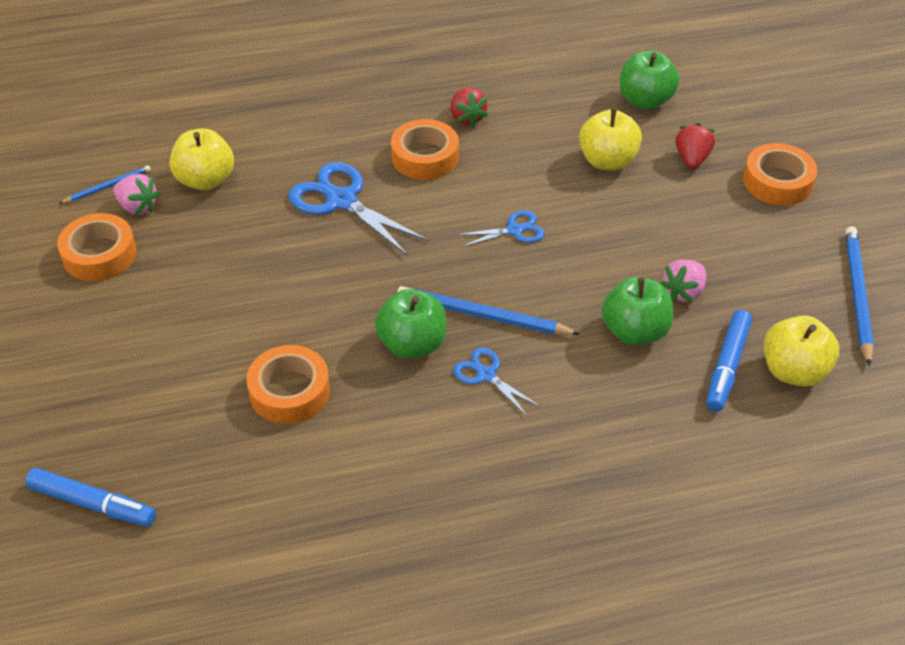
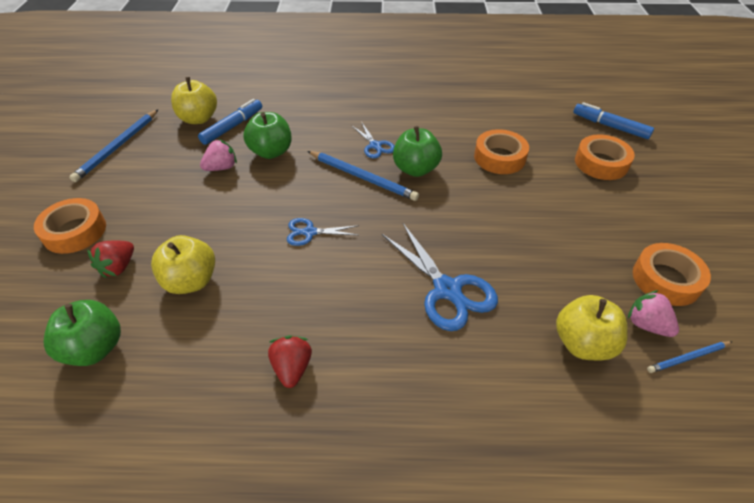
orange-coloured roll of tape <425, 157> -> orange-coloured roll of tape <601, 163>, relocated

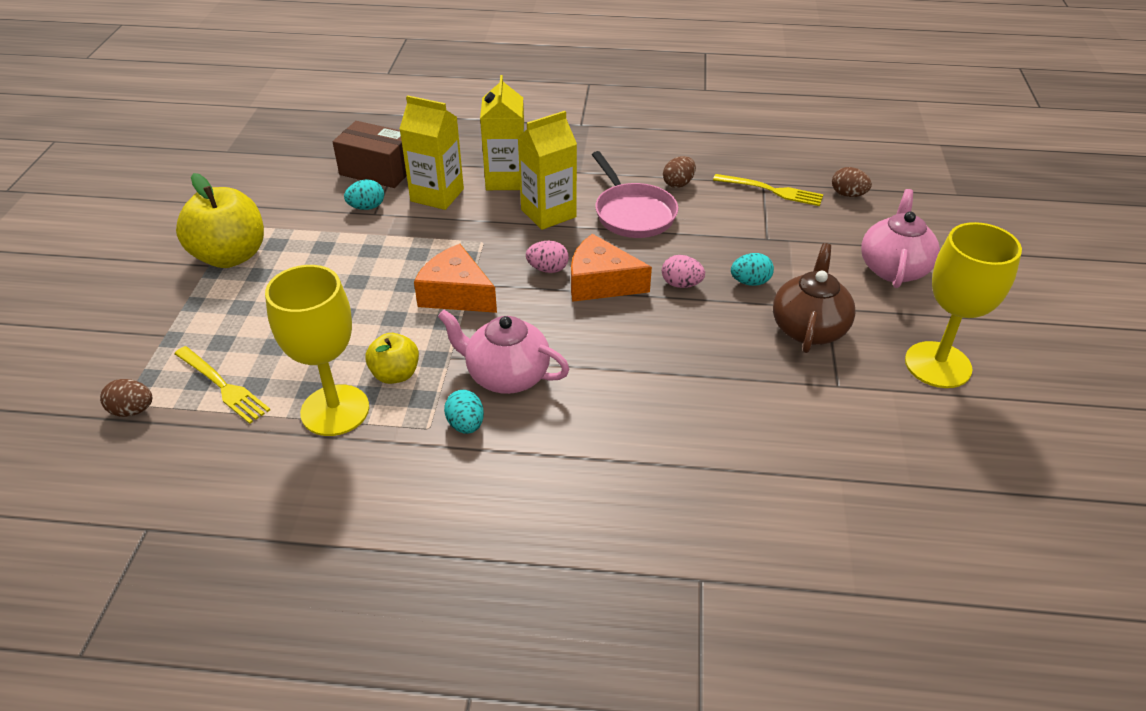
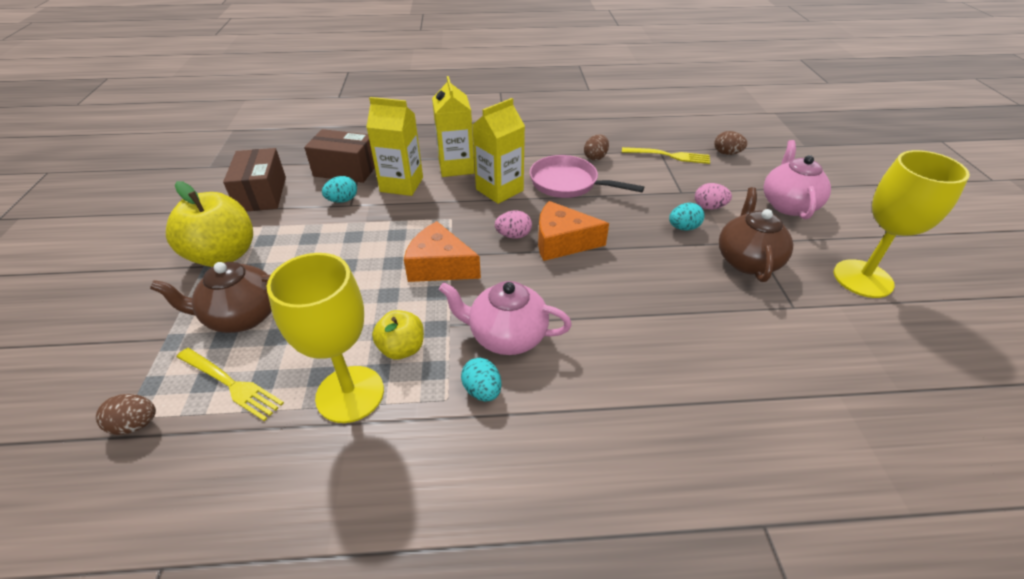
pink pan <632, 213> -> pink pan <568, 183>, 150 degrees clockwise
pink egg <681, 284> -> pink egg <709, 207>, relocated
none -> dark brown china teapot <242, 316>
none -> dark brown parcel <262, 194>

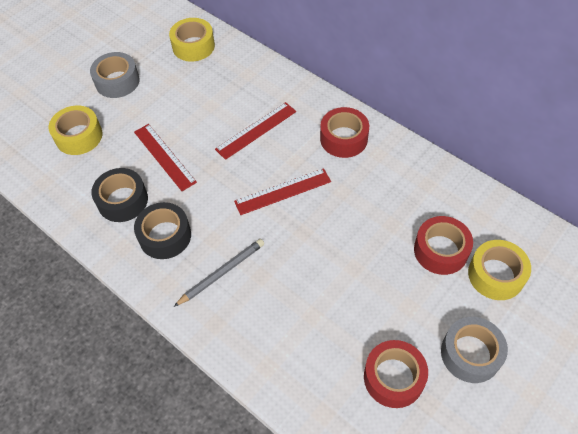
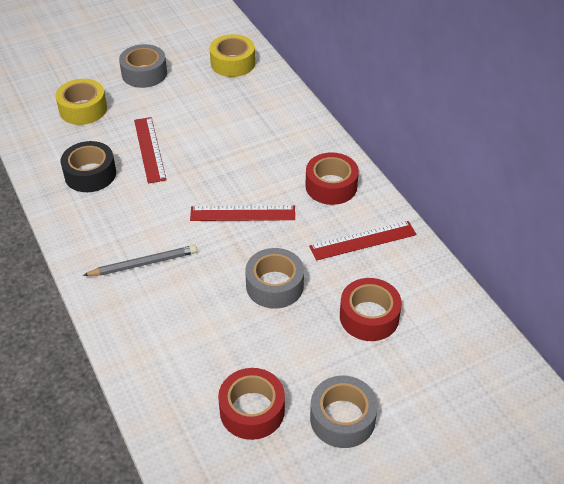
ebony roll of tape <165, 236> -> none
crimson straightedge <256, 130> -> crimson straightedge <363, 240>, relocated
bright yellow roll of tape <496, 275> -> none
none -> gray roll of tape <274, 285>

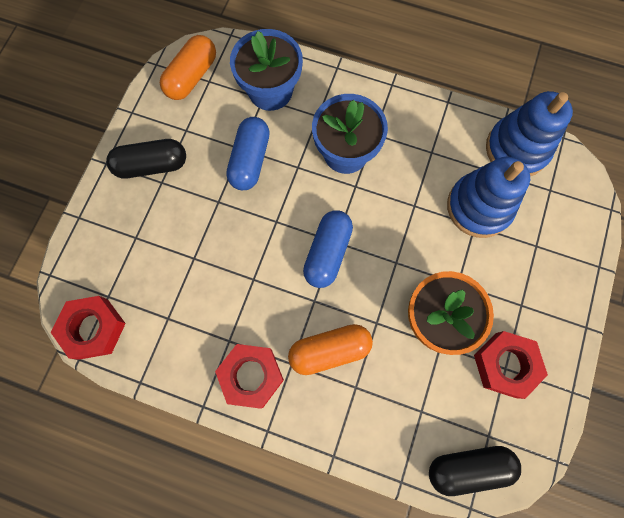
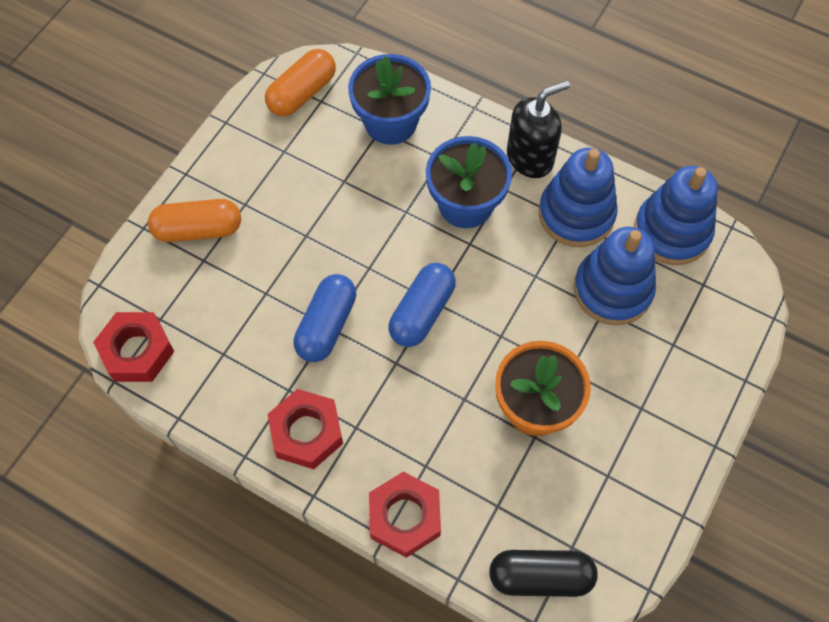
ebony pill <152, 165> -> none
royal blue pill <250, 160> -> royal blue pill <326, 325>, relocated
orange-coloured pill <329, 350> -> orange-coloured pill <198, 229>, relocated
crimson hexagon nut <505, 365> -> crimson hexagon nut <404, 517>, relocated
none -> ebony soap pump <530, 157>
none -> royal blue stacking rings <576, 214>

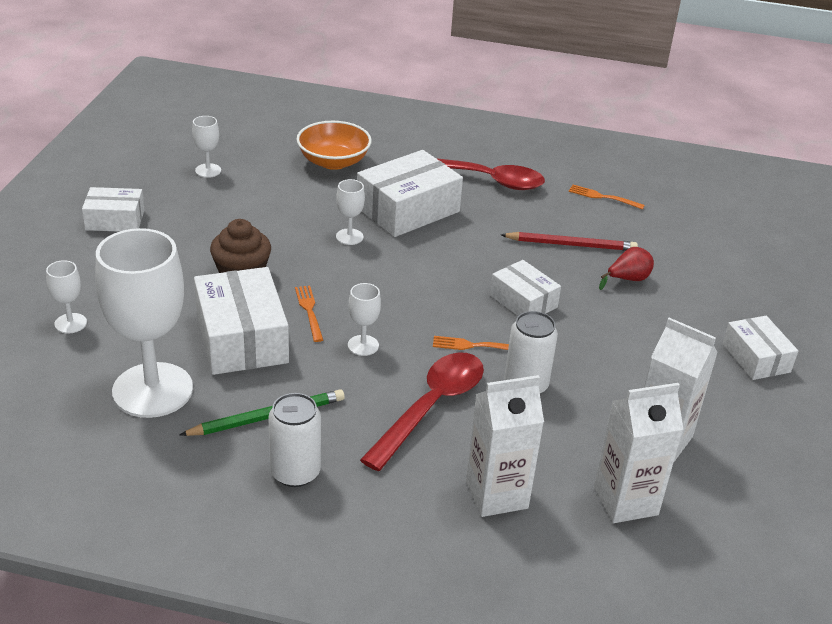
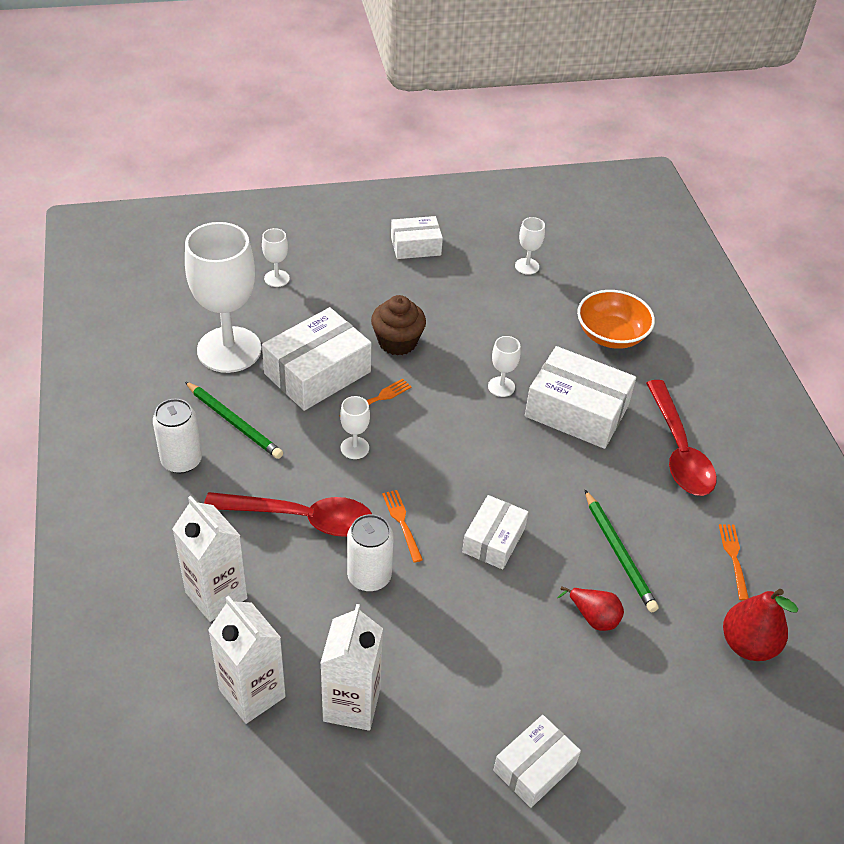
pure white parcel <115, 220> -> pure white parcel <415, 246>, 75 degrees counterclockwise
crimson lead pencil <571, 244> -> green lead pencil <619, 553>
none -> crimson pear fruit <747, 644>

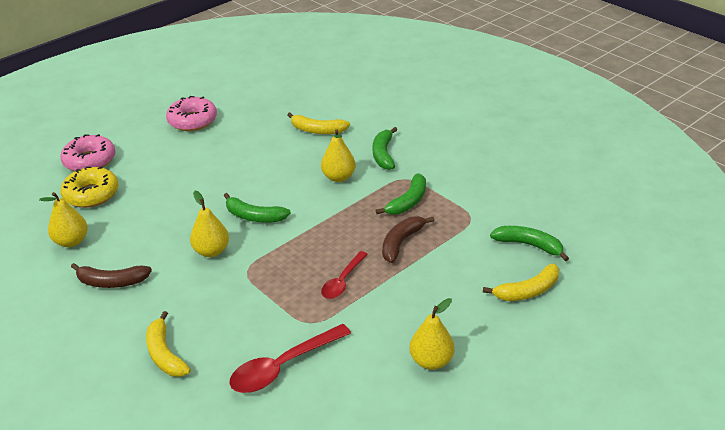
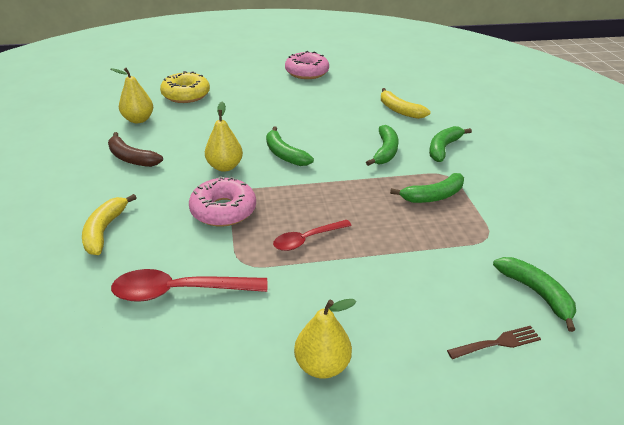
pink glazed donut <90, 161> -> pink glazed donut <223, 210>, relocated
bright yellow pear fruit <338, 177> -> green toy banana <385, 151>
dark brown toy banana <401, 242> -> none
bright yellow toy banana <527, 291> -> dark brown dinner fork <497, 343>

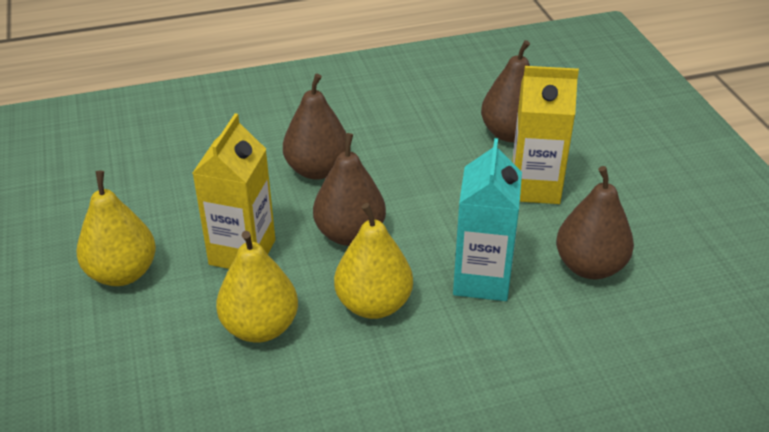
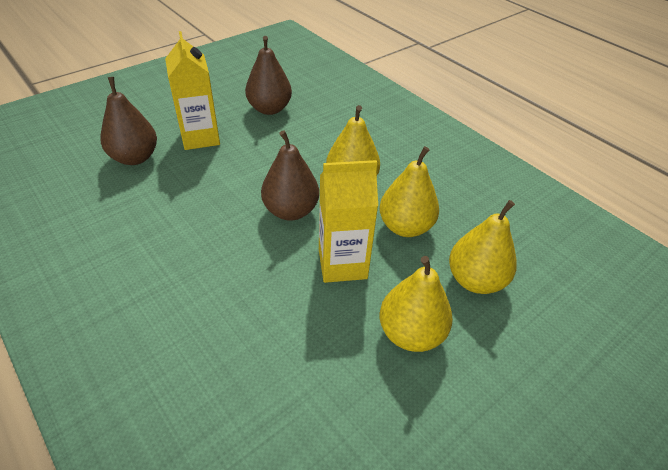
dark brown pear fruit <317, 170> -> none
aqua carton <482, 279> -> none
none -> bright yellow pear fruit <475, 280>

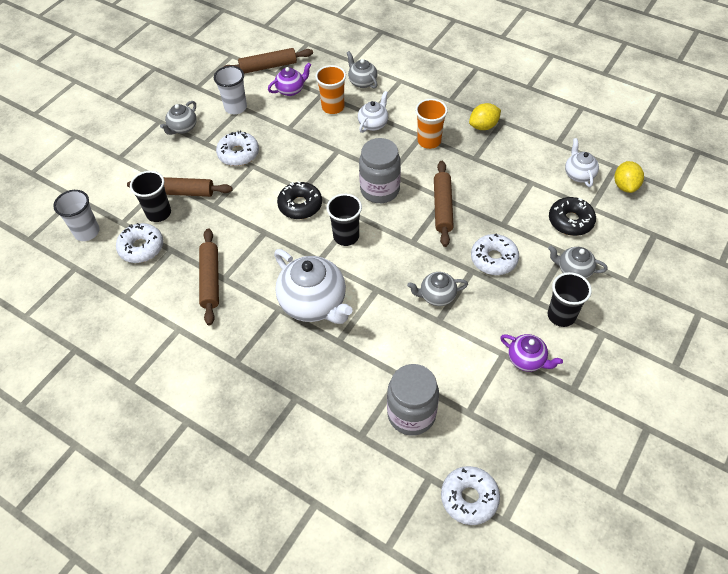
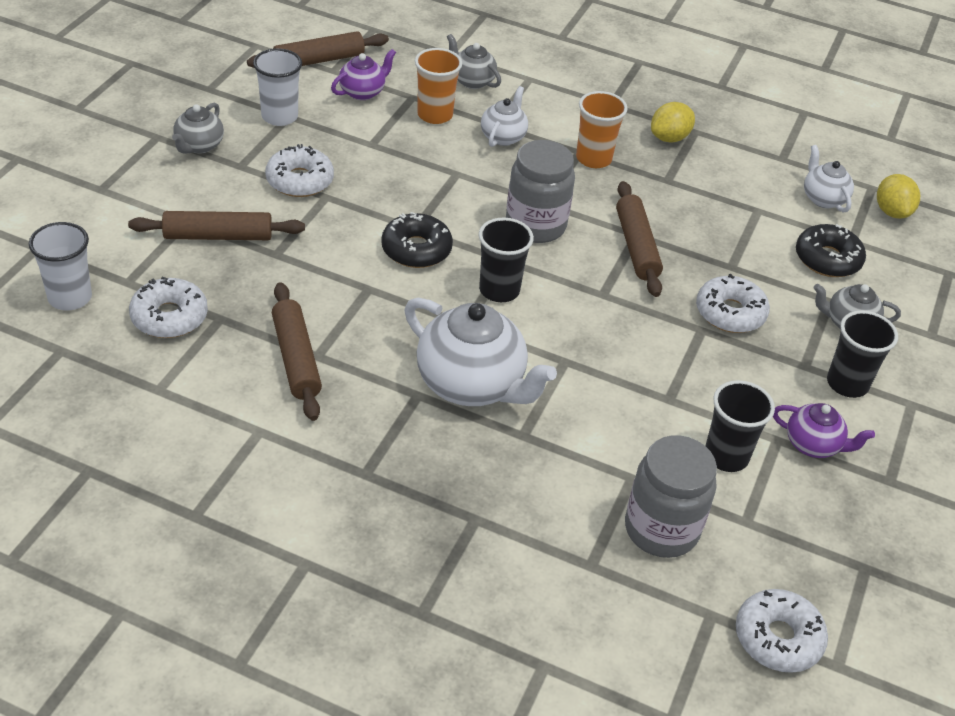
ebony tumbler <159, 213> -> ebony tumbler <726, 456>, relocated
gray china teapot <436, 296> -> none

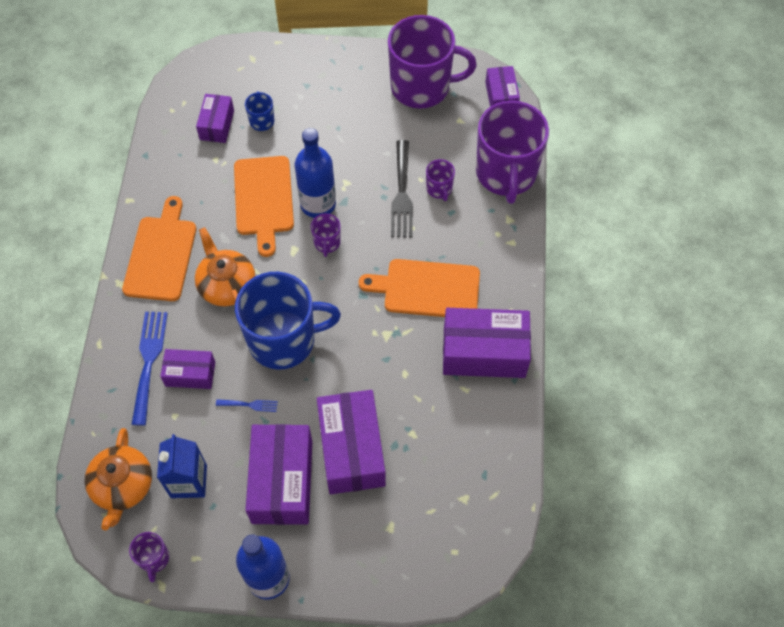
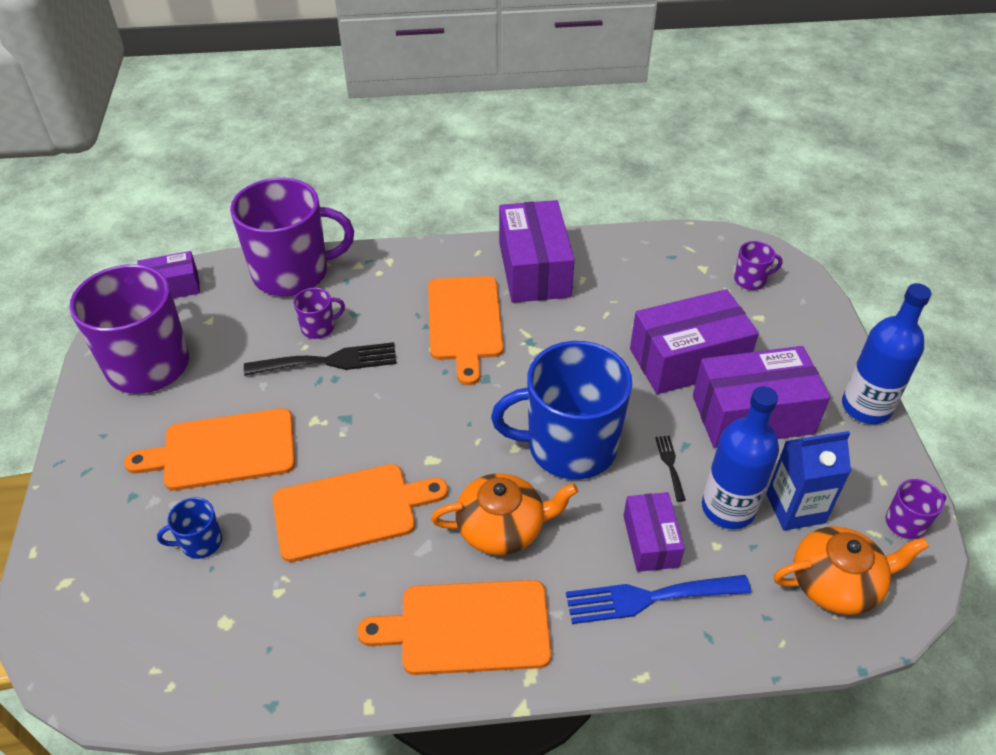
orange-coloured china teapot <226, 285> -> orange-coloured china teapot <502, 527>, 150 degrees counterclockwise
royal purple parcel <217, 125> -> none
royal blue dinner fork <250, 405> -> ebony dinner fork <670, 465>
royal blue coffee mug <283, 340> -> royal blue coffee mug <569, 446>, 75 degrees counterclockwise
royal blue flask <318, 204> -> royal blue flask <728, 508>, relocated
royal purple coffee mug <327, 243> -> royal purple coffee mug <751, 280>, relocated
none -> orange-coloured bread board <223, 450>

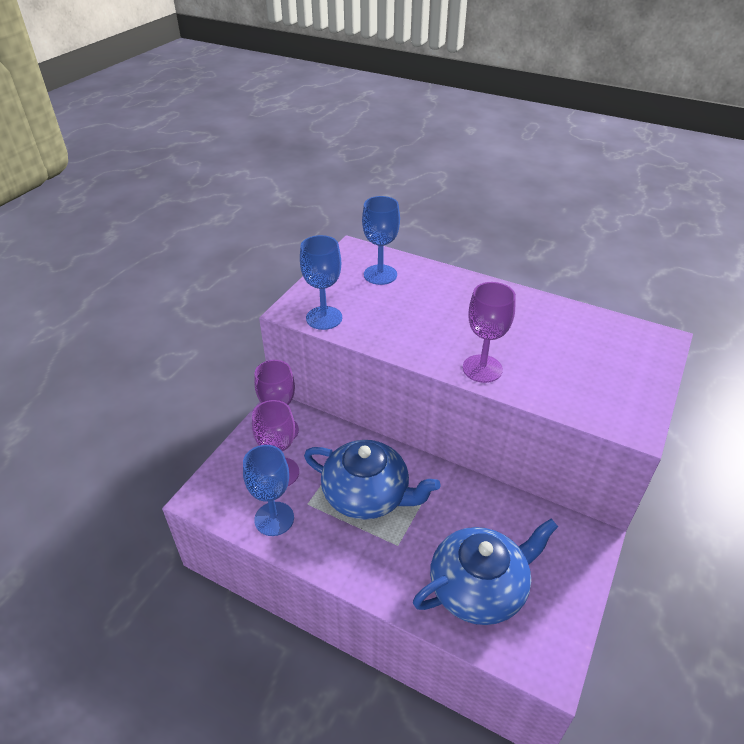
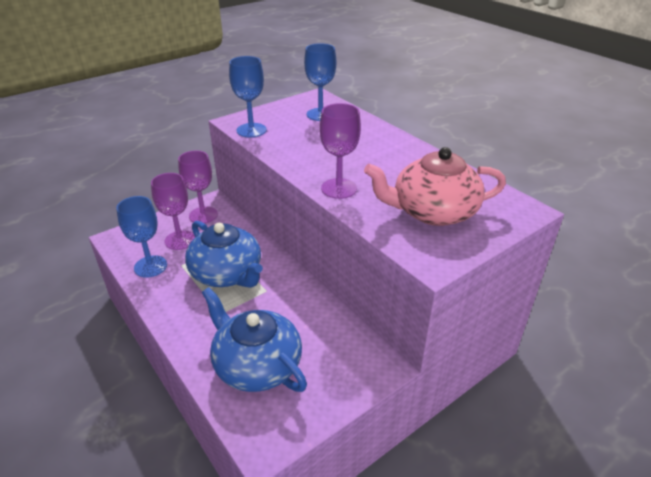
royal blue china teapot <479, 587> -> royal blue china teapot <256, 365>, 135 degrees counterclockwise
none -> pink china teapot <433, 212>

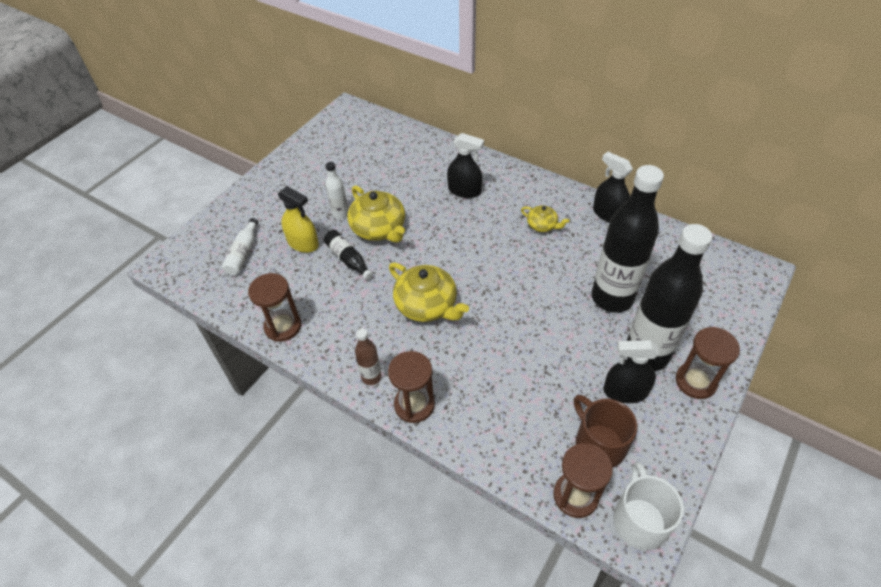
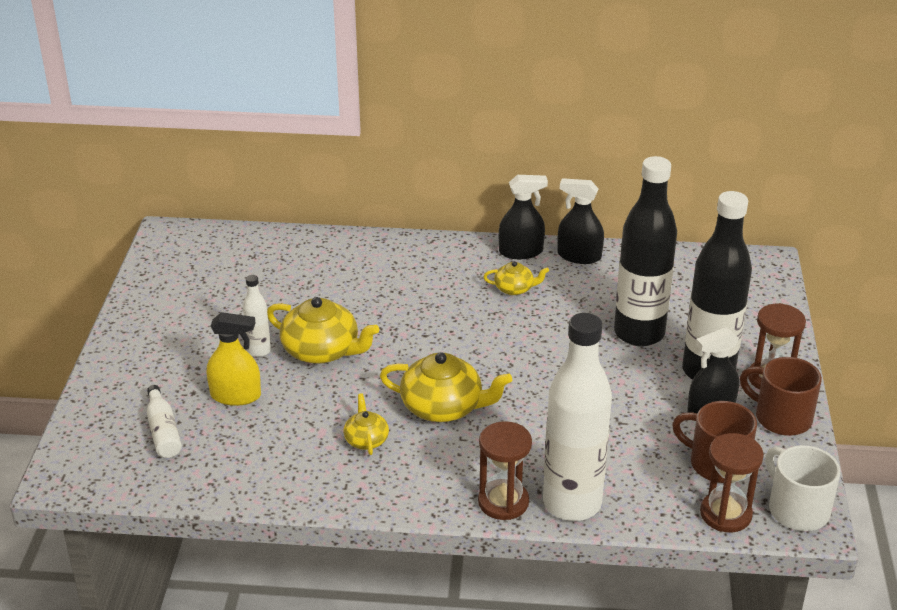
dark brown hourglass <283, 326> -> none
ebony flask <348, 259> -> none
dark brown flask <371, 377> -> none
ebony spray bottle <464, 190> -> ebony spray bottle <521, 251>, relocated
none -> bright yellow china teapot <366, 439>
none -> pure white flask <572, 503>
none -> dark brown coffee mug <781, 417>

